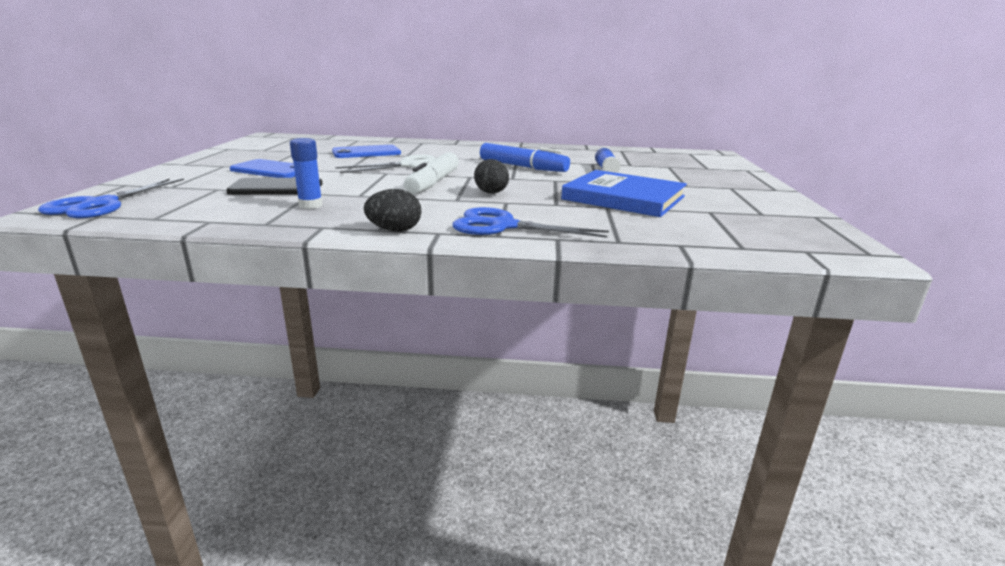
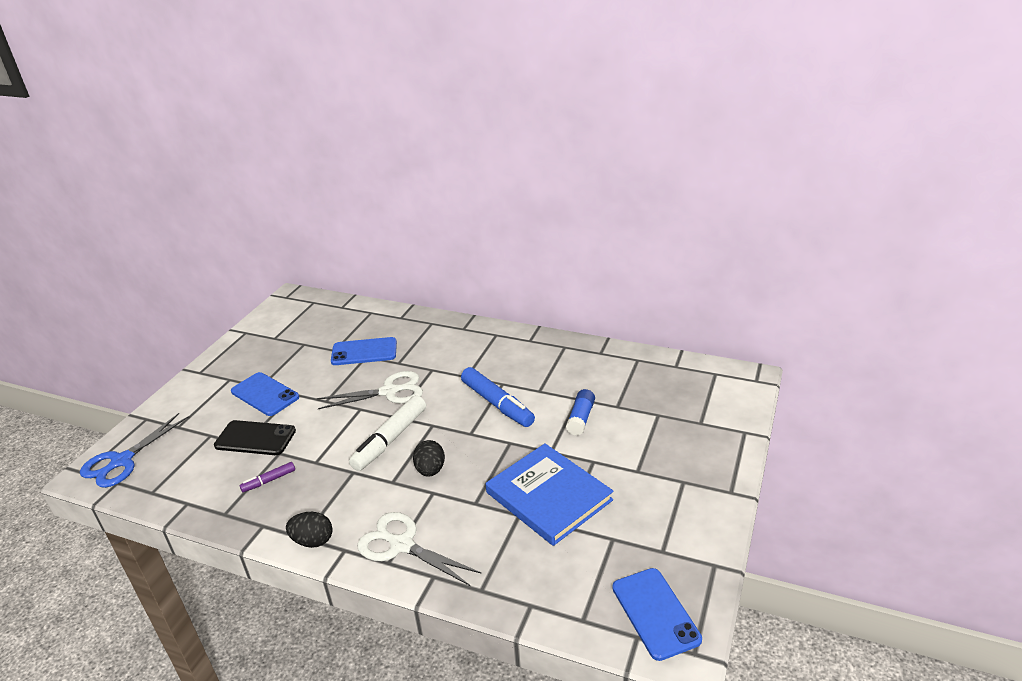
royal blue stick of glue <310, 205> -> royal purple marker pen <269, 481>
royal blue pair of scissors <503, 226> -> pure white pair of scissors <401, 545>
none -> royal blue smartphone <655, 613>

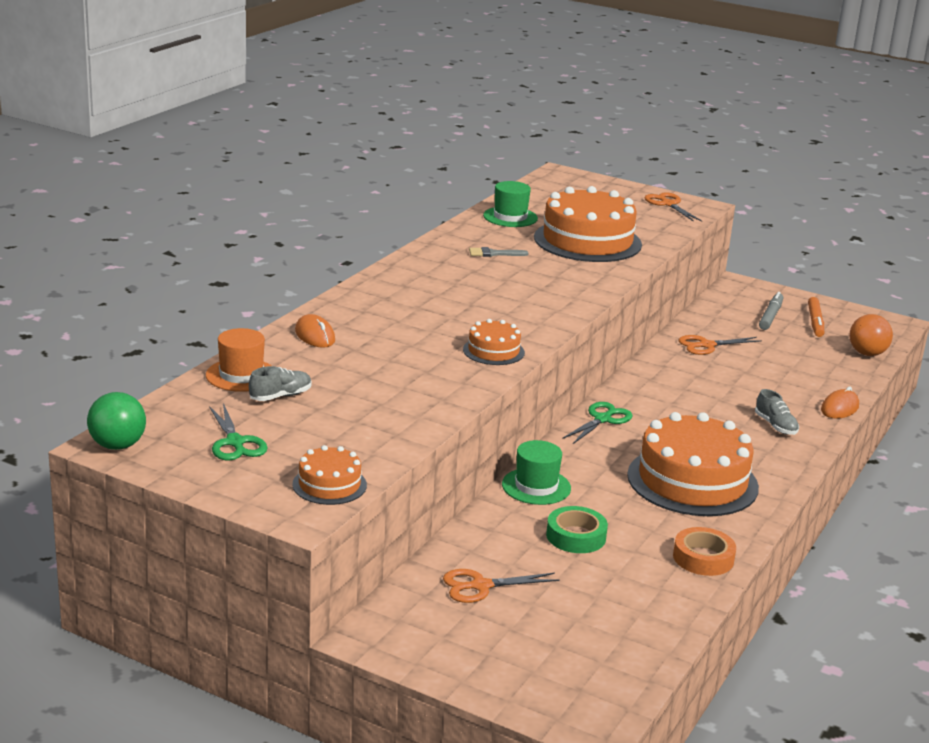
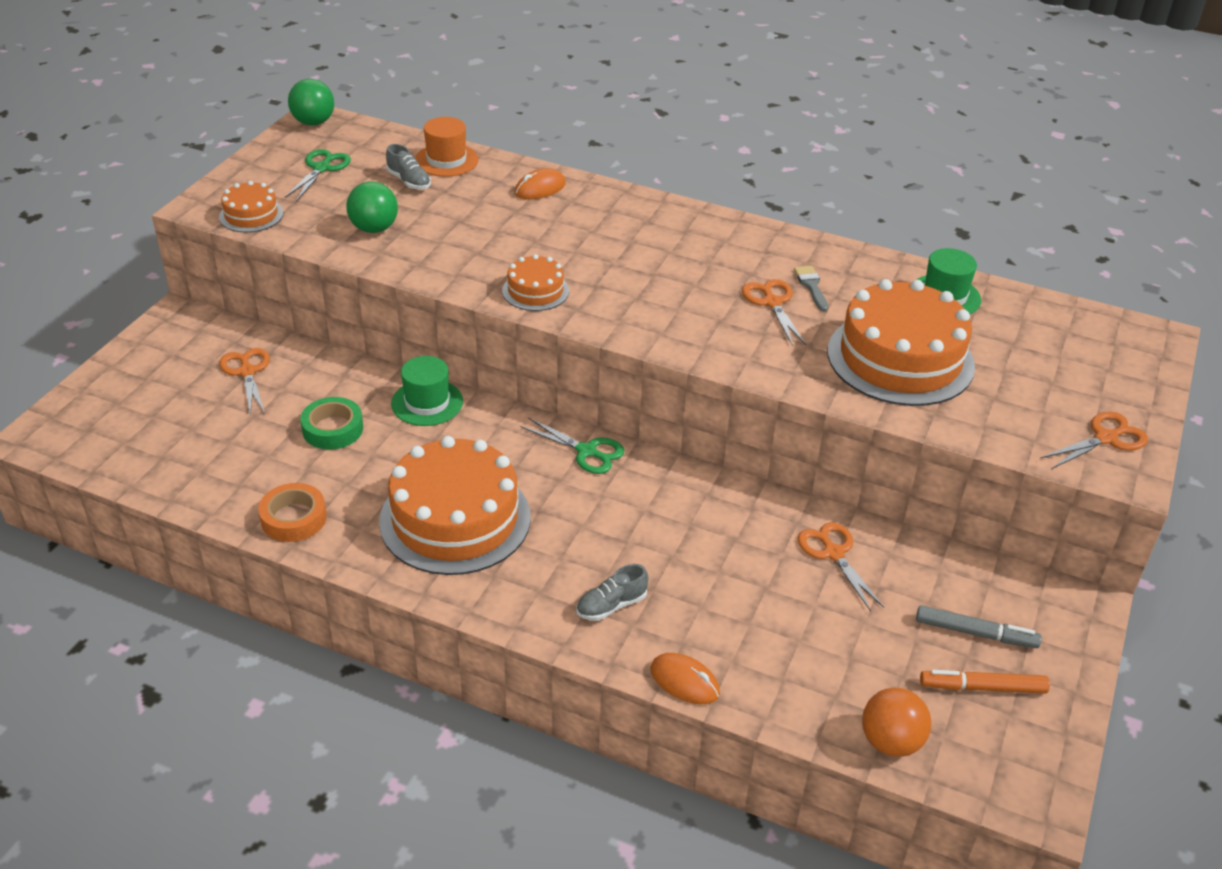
green pair of scissors <235, 442> -> green pair of scissors <322, 168>, 135 degrees clockwise
none -> green ball <374, 228>
none -> orange-coloured pair of scissors <772, 302>

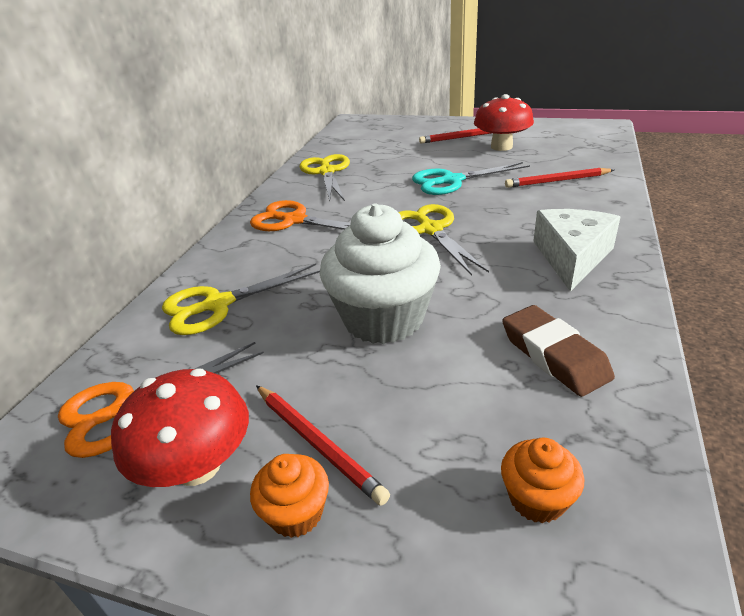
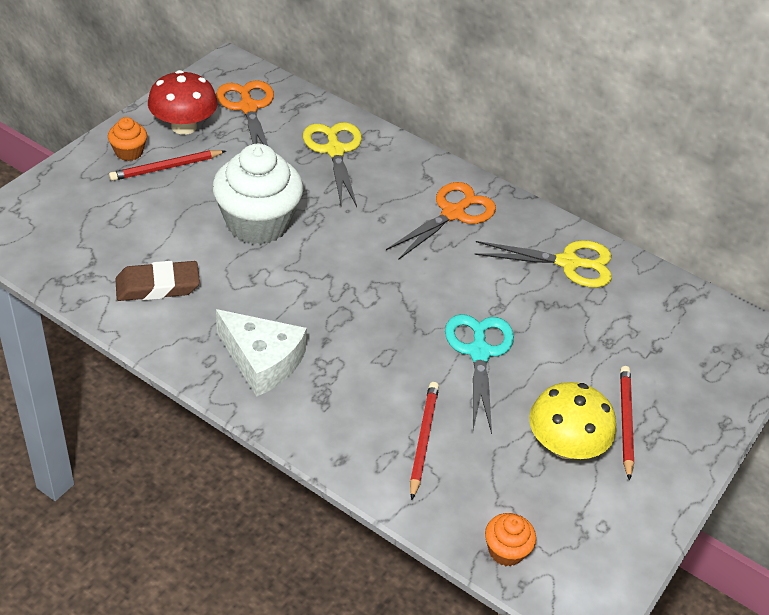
bright yellow pair of scissors <431, 230> -> none
crimson mushroom <501, 147> -> bright yellow mushroom <565, 446>
orange-coloured cupcake <537, 499> -> orange-coloured cupcake <506, 551>, relocated

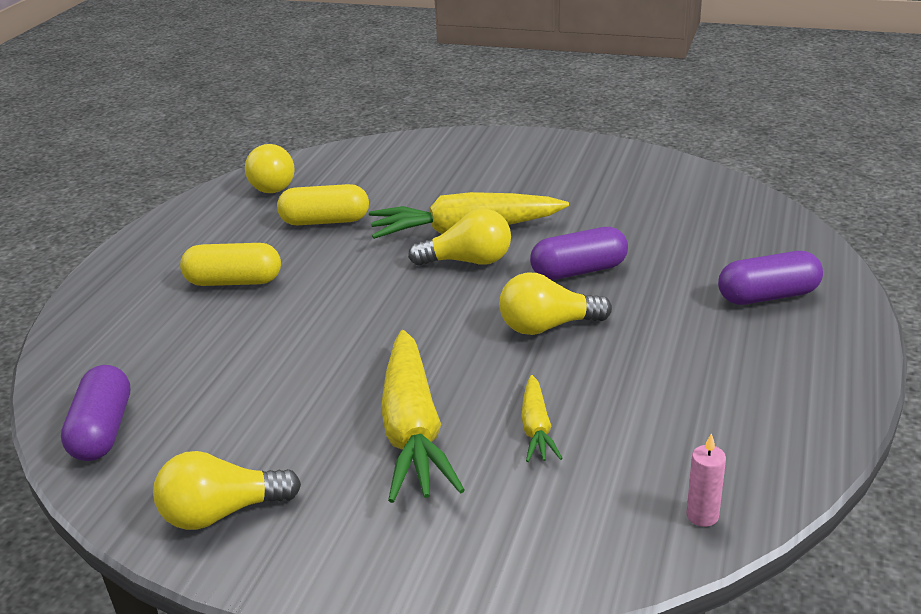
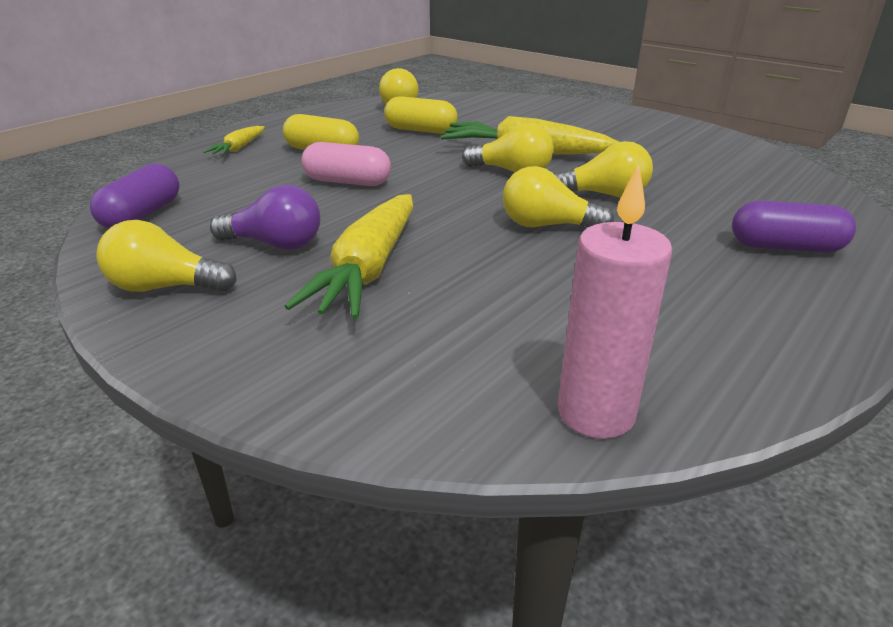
bright yellow root vegetable <536, 428> -> bright yellow root vegetable <238, 148>, relocated
royal purple pill <578, 271> -> bright yellow light bulb <605, 195>
pink candle <702, 516> -> pink candle <596, 413>, x2.05
none -> royal purple light bulb <275, 244>
none -> pink pill <347, 182>

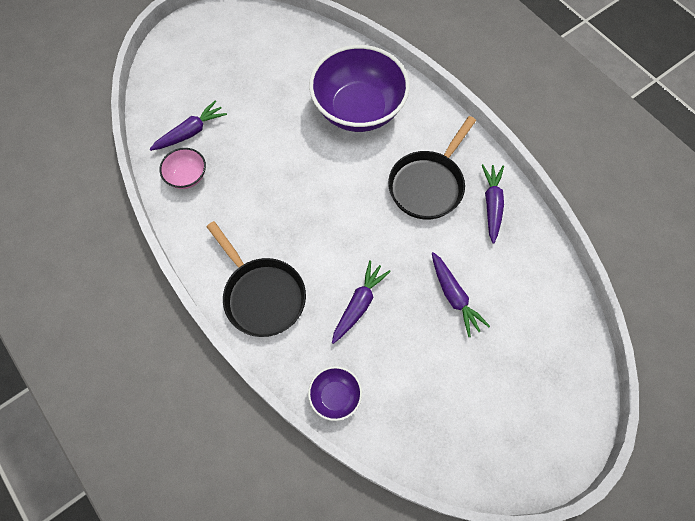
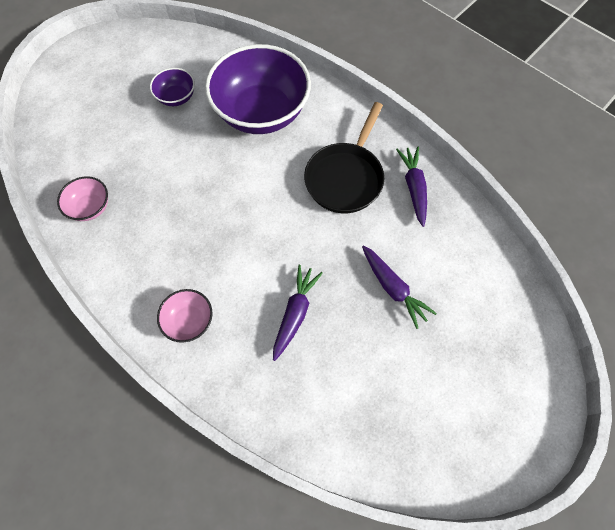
royal purple root vegetable <190, 132> -> none
ebony pan <262, 295> -> pink deep dish <189, 321>
royal purple deep dish <335, 396> -> royal purple deep dish <176, 97>, relocated

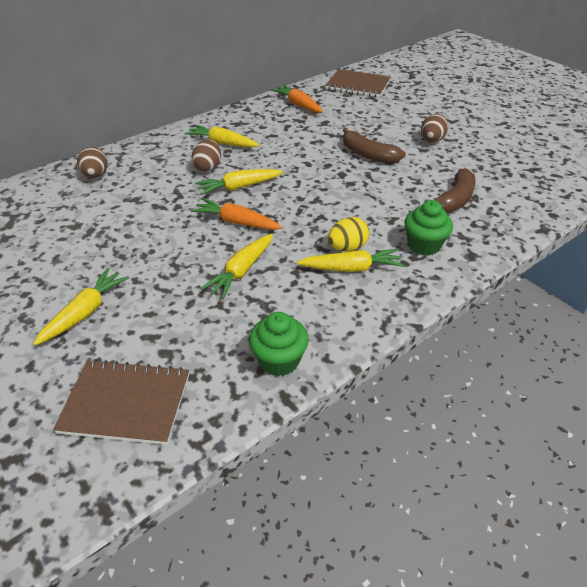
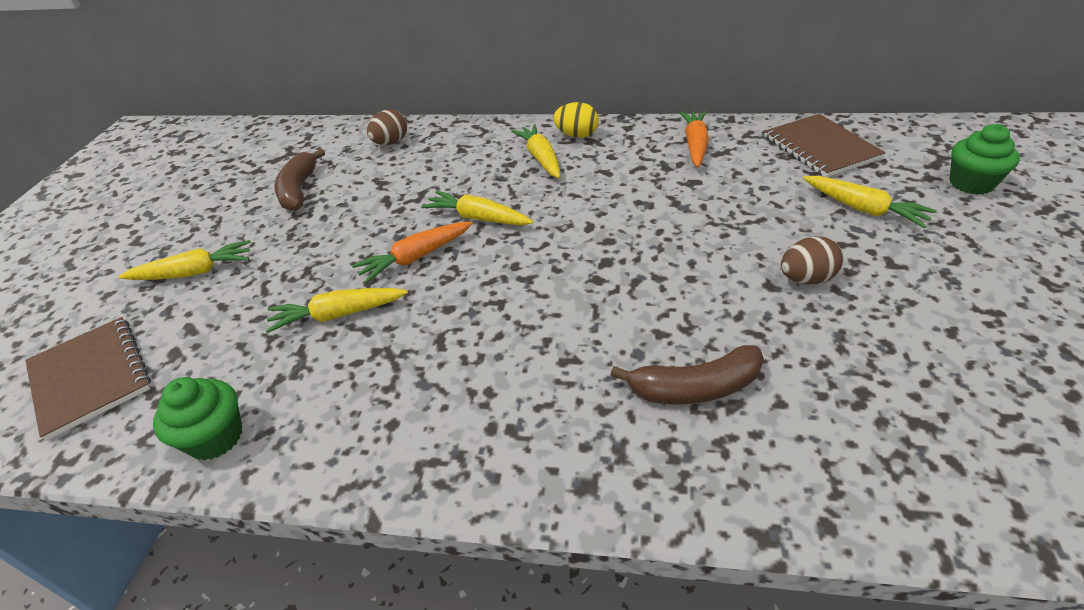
dark brown egg <208, 167> -> none
orange-coloured root vegetable <237, 222> -> orange-coloured root vegetable <416, 257>, 105 degrees counterclockwise
bright yellow root vegetable <351, 268> -> bright yellow root vegetable <863, 209>, relocated
bright yellow egg <347, 248> -> bright yellow egg <577, 135>, relocated
dark brown toy banana <368, 155> -> dark brown toy banana <299, 189>, relocated
green cupcake <424, 245> -> green cupcake <971, 183>, relocated

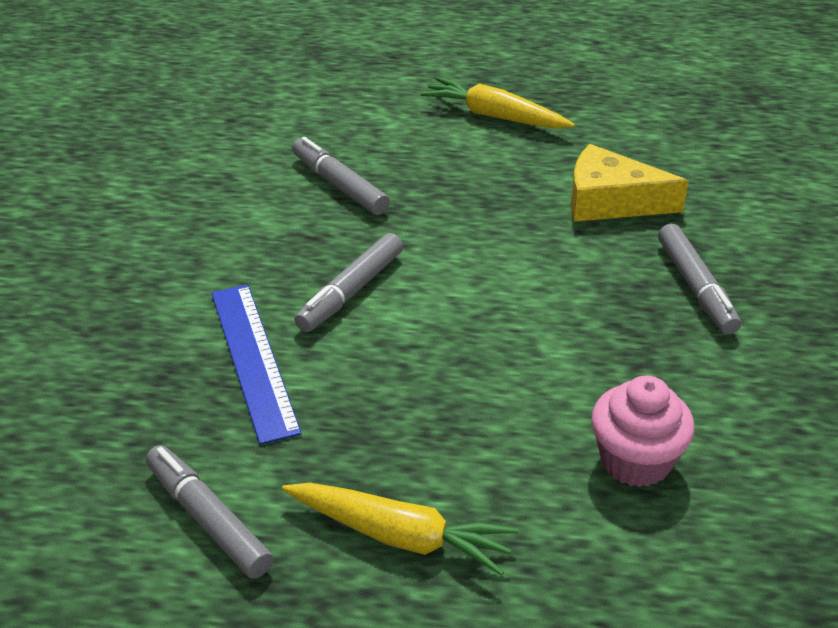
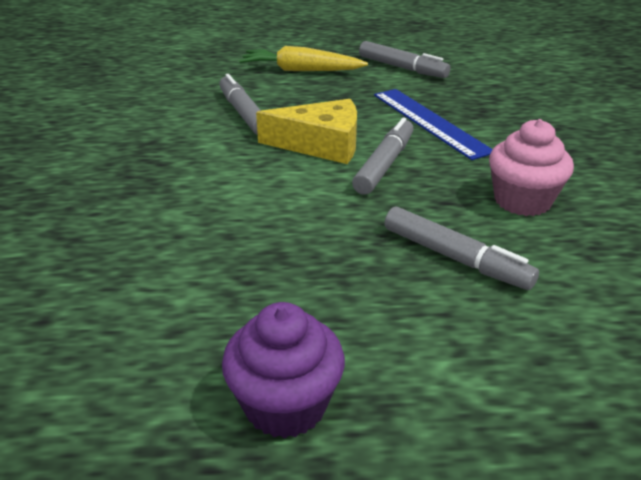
bright yellow root vegetable <495, 116> -> royal purple cupcake <285, 405>
bright yellow piece of cheese <610, 201> -> bright yellow piece of cheese <321, 144>, relocated
pink cupcake <635, 460> -> pink cupcake <522, 201>, relocated
gray marker pen <695, 287> -> gray marker pen <243, 113>, relocated

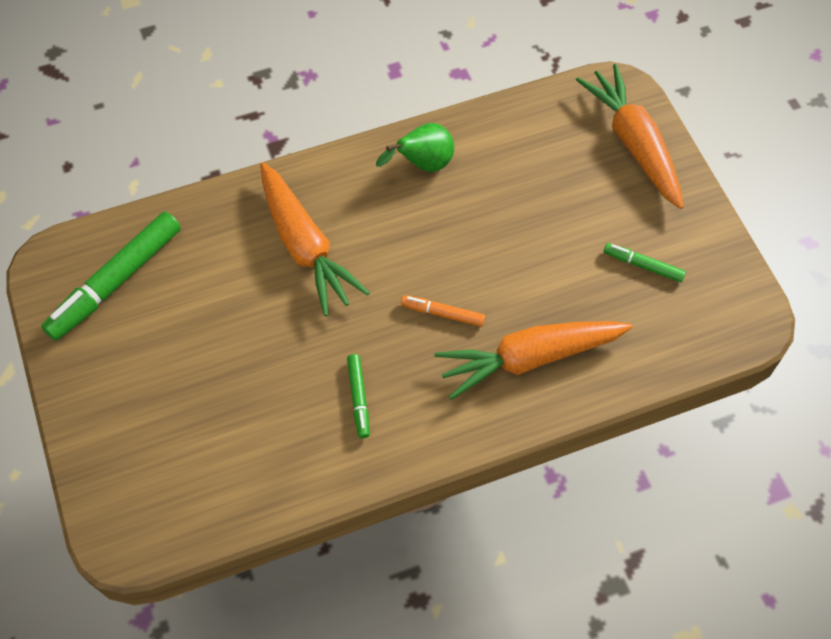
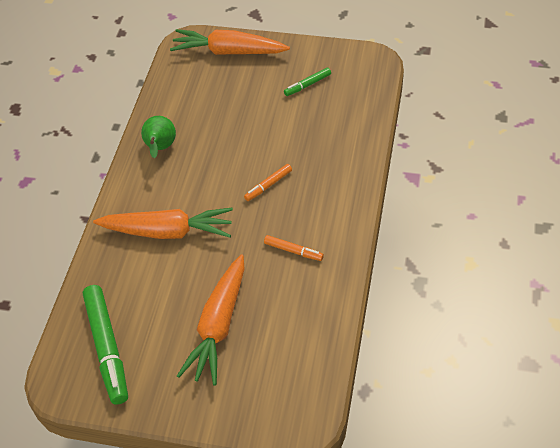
green marker pen <358, 398> -> orange-coloured marker pen <293, 251>
orange-coloured root vegetable <529, 359> -> orange-coloured root vegetable <218, 326>, relocated

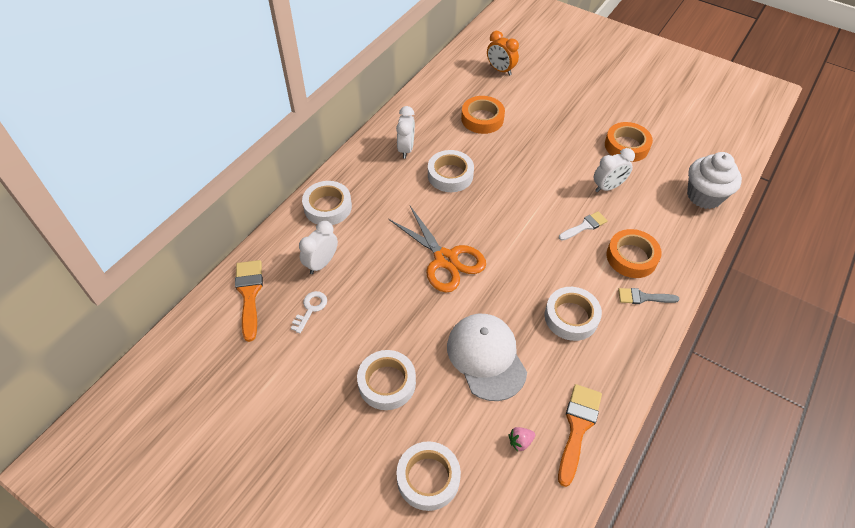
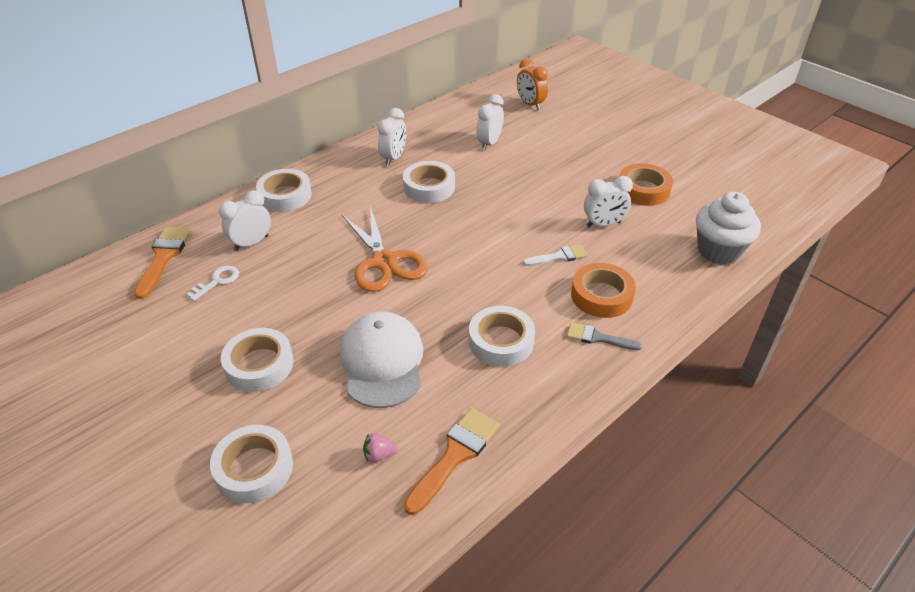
orange-coloured roll of tape <482, 119> -> pure white bedside clock <489, 143>

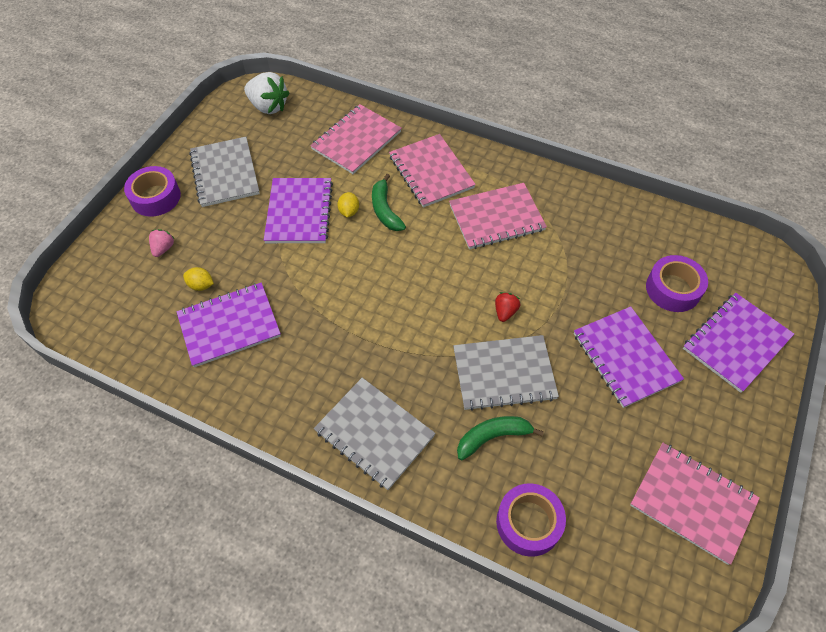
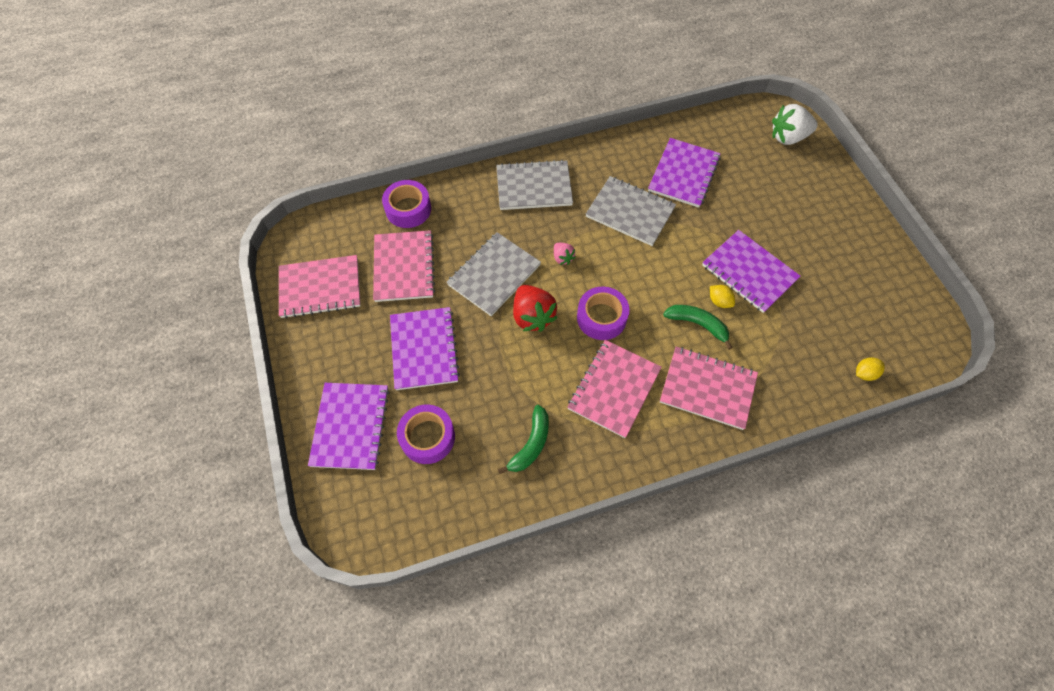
royal purple roll of tape <155, 197> -> royal purple roll of tape <601, 317>, relocated
pink toy strawberry <163, 248> -> pink toy strawberry <562, 258>, relocated
bright yellow citrus fruit <201, 285> -> bright yellow citrus fruit <864, 373>, relocated
gray notepad <225, 173> -> gray notepad <630, 212>, relocated
pure white toy strawberry <268, 106> -> pure white toy strawberry <788, 137>, relocated
pink notepad <356, 141> -> pink notepad <404, 267>, relocated
green toy banana <493, 437> -> green toy banana <531, 444>, relocated
crimson toy strawberry <505, 312> -> crimson toy strawberry <532, 316>, x1.92
royal purple notepad <625, 357> -> royal purple notepad <424, 349>, 60 degrees clockwise

